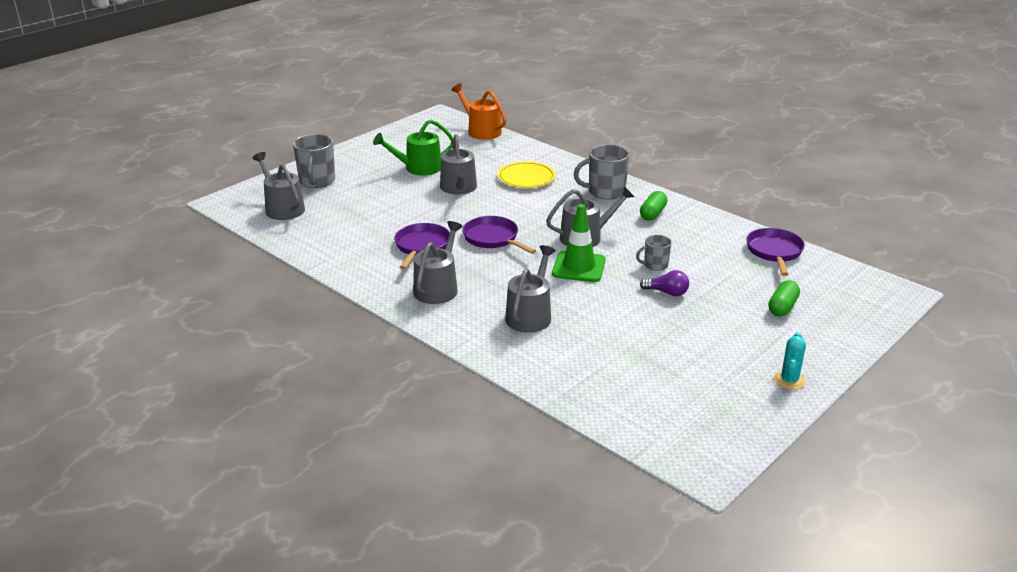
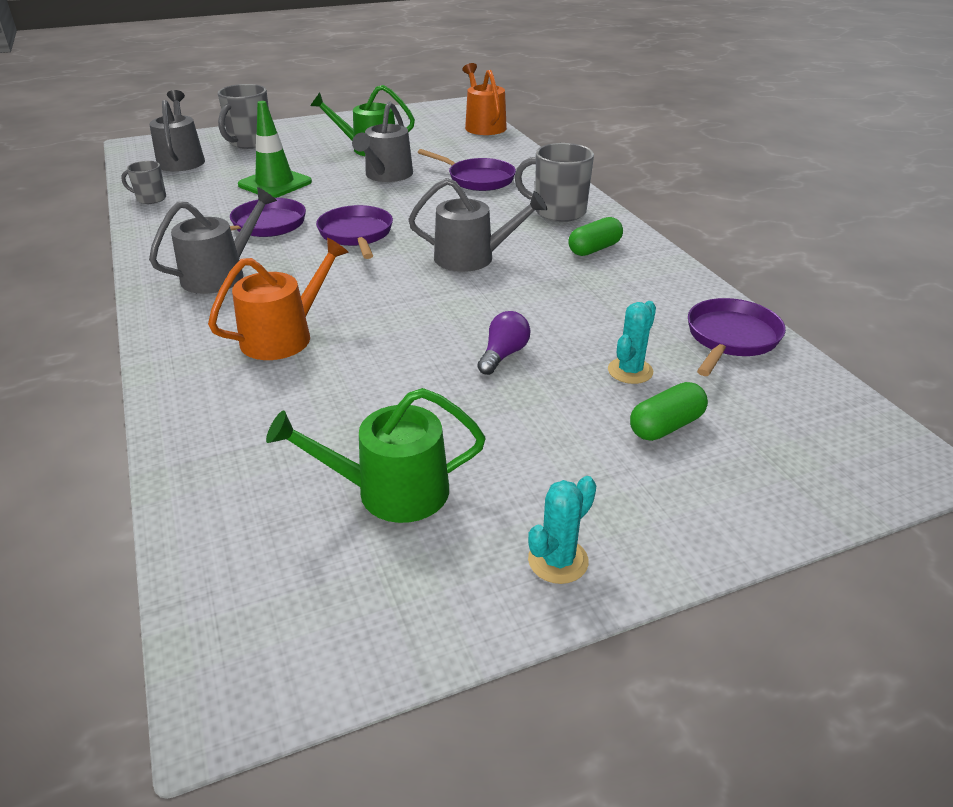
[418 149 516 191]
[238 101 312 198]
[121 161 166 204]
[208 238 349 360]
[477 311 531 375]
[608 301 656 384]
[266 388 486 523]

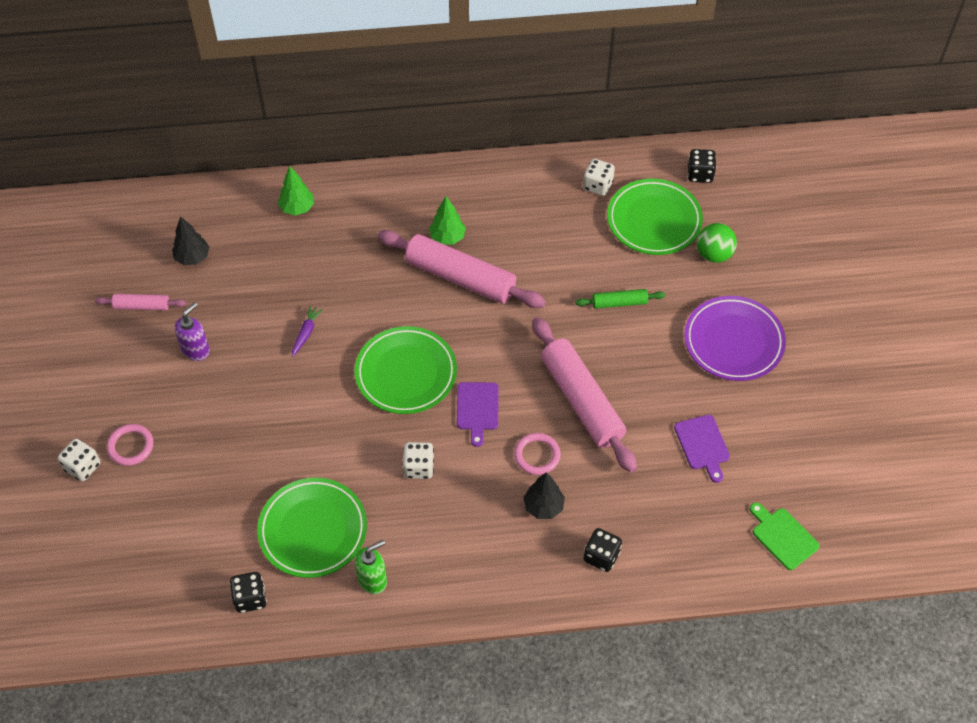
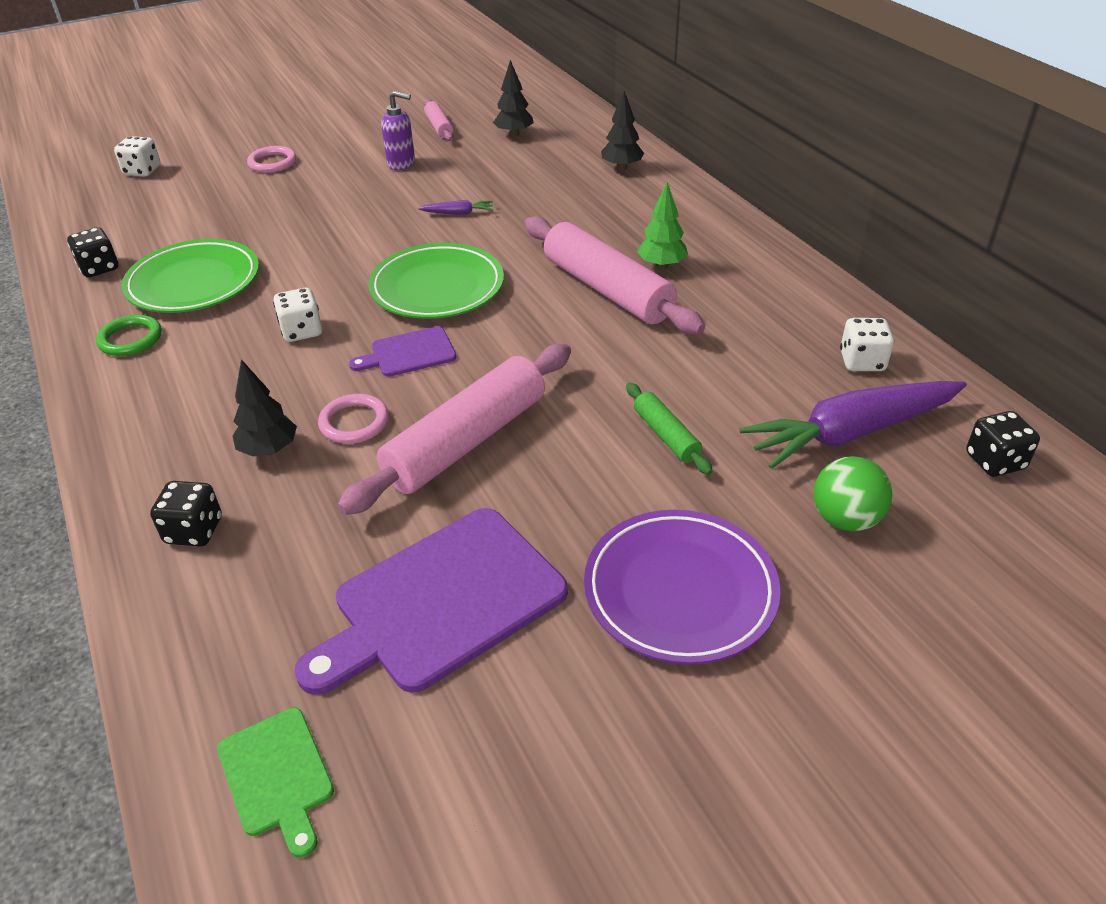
[601 91 644 170]
[739 381 967 469]
[525 216 705 334]
[294 508 568 695]
[114 136 161 177]
[217 707 334 858]
[96 315 162 356]

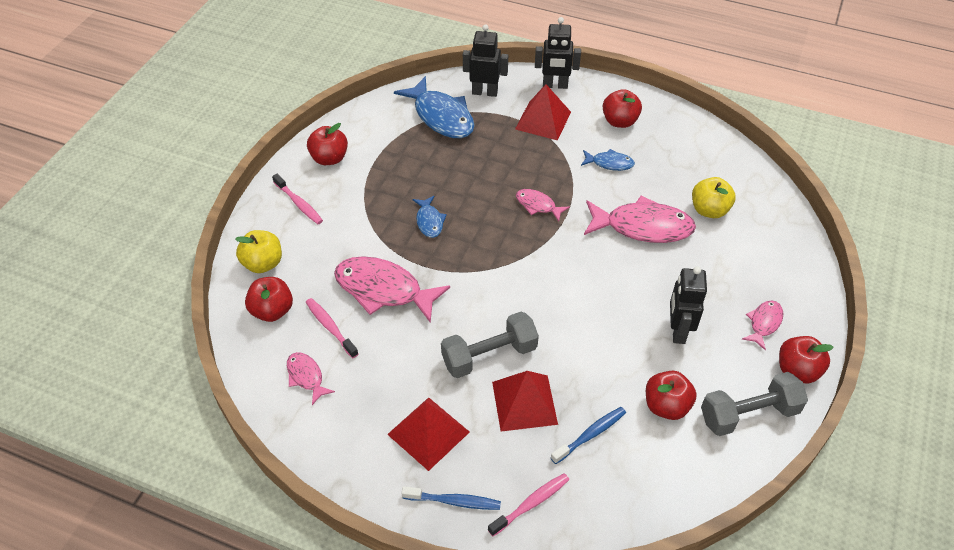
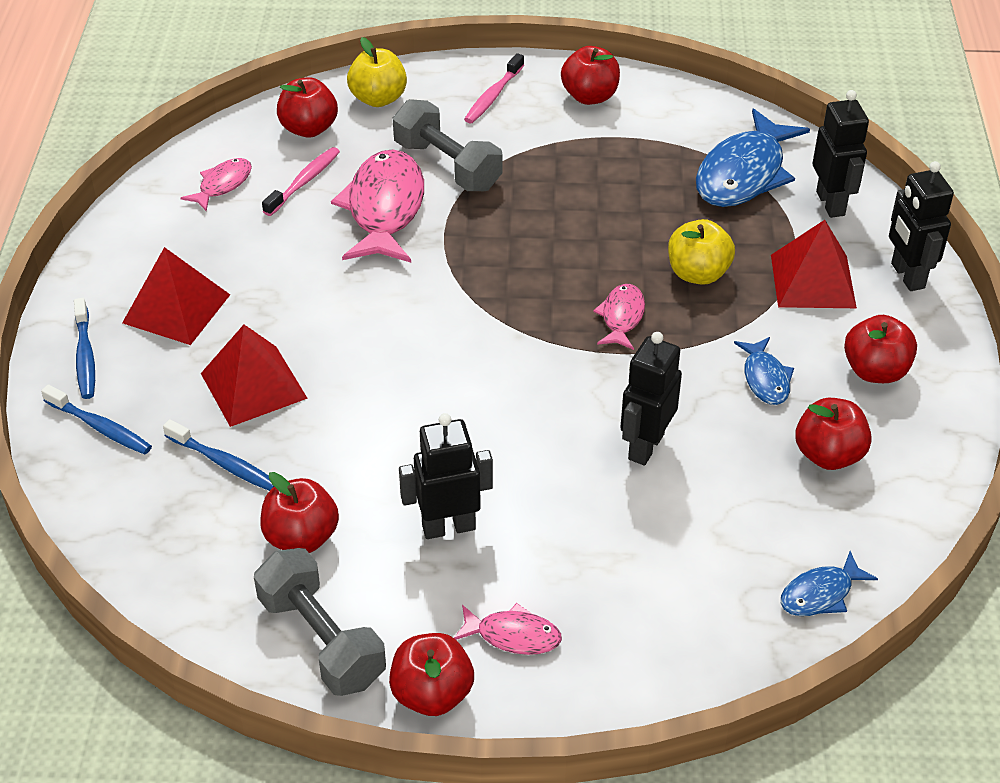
[668 219 735 285]
[781 551 878 616]
[620 332 682 466]
[393 99 503 191]
[41 384 152 454]
[795 398 872 470]

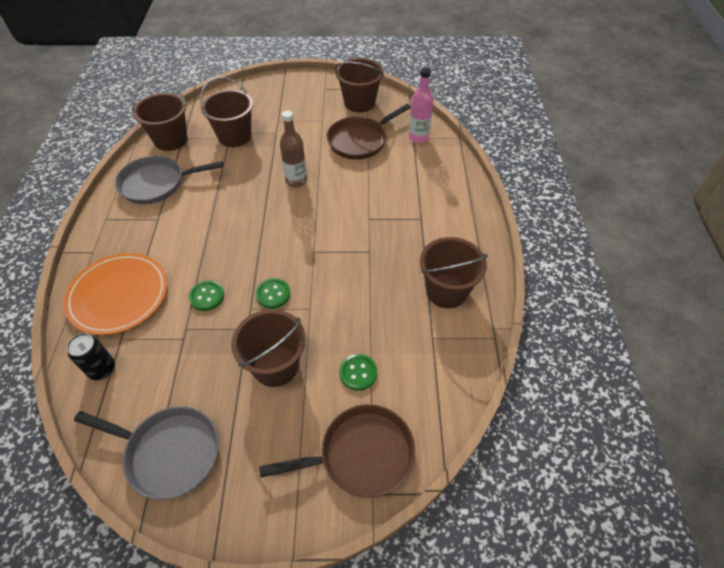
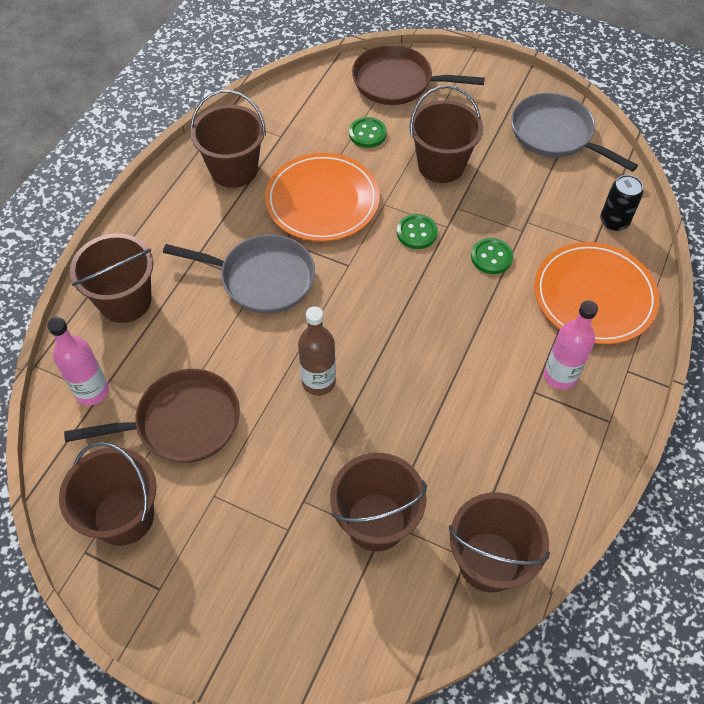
[163 235 315 314]
[265 153 380 242]
[70 233 153 323]
[544 300 598 390]

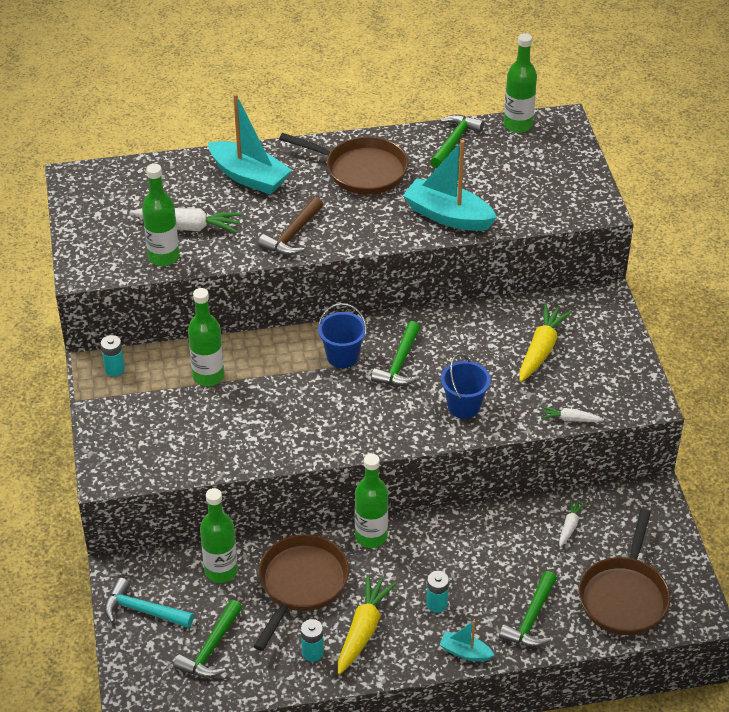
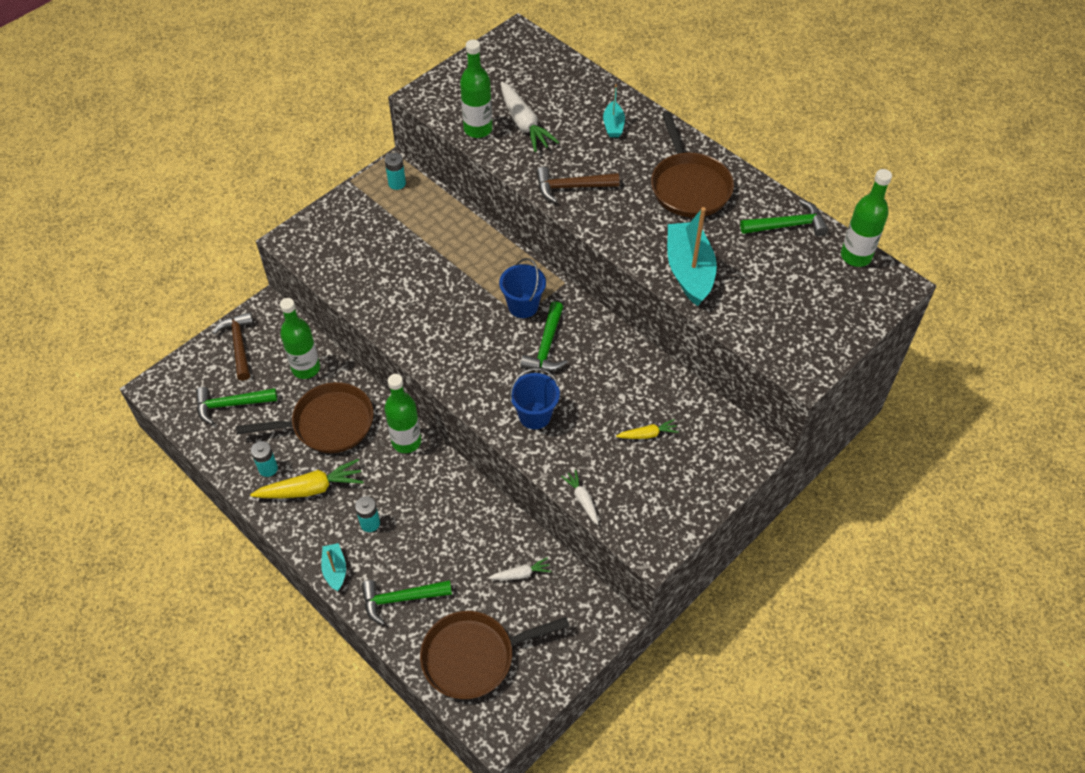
[603 84 625 137]
[188 288 224 386] (first image)
[616 419 679 439]
[520 301 568 371]
[212 312 253 381]

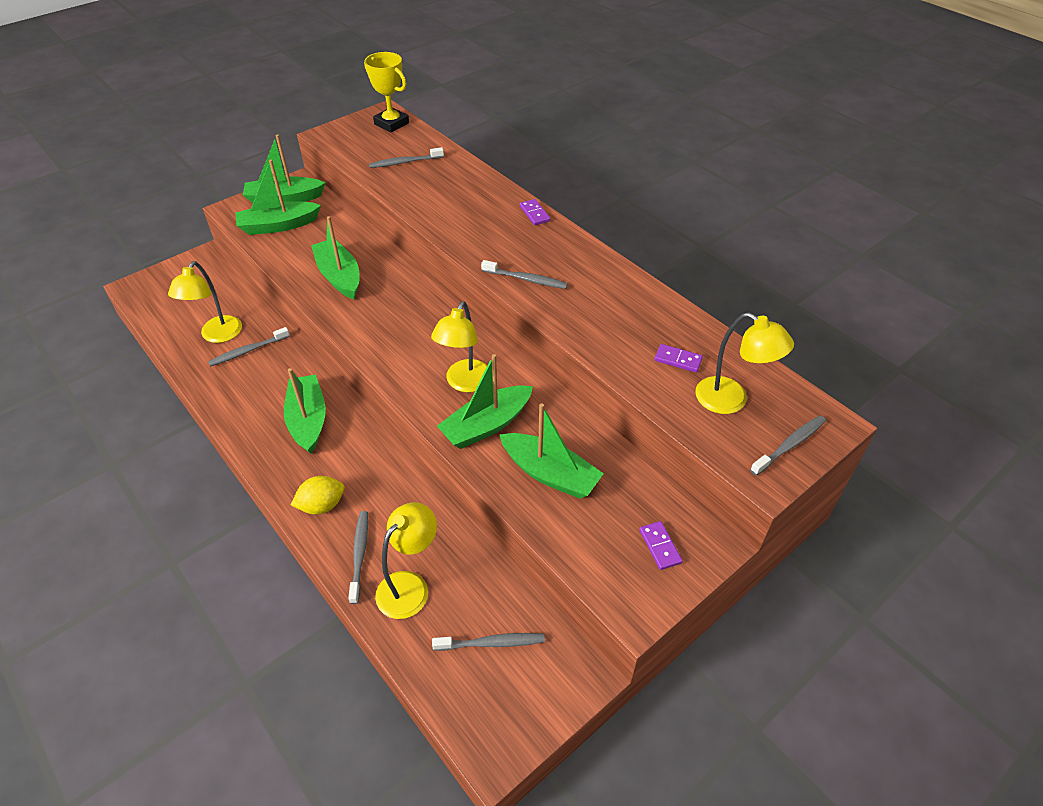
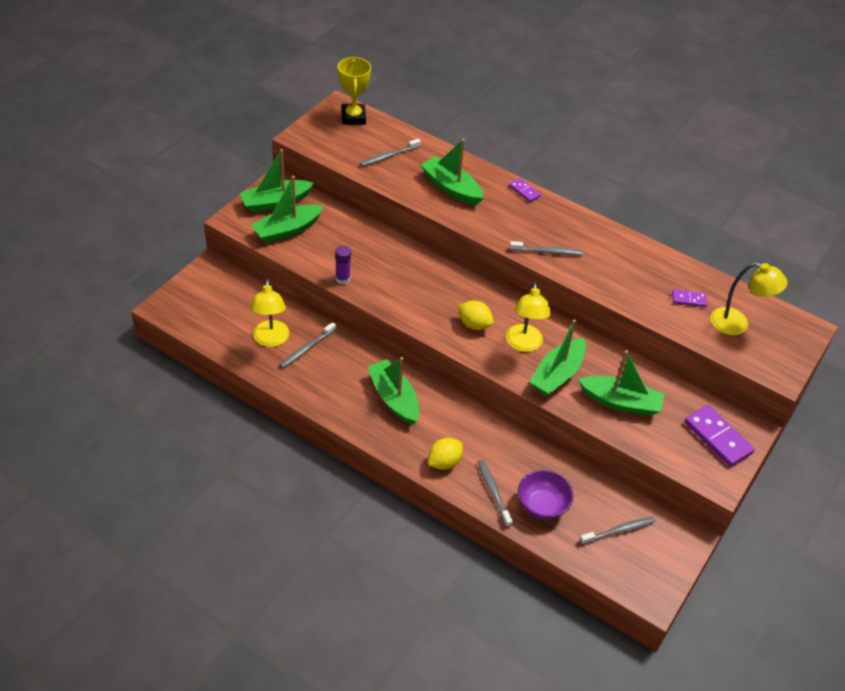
[338 57 371 125]
[421 139 484 205]
[750 415 826 476] (first image)
[518 470 574 520]
[684 405 755 467]
[335 245 351 284]
[458 301 494 330]

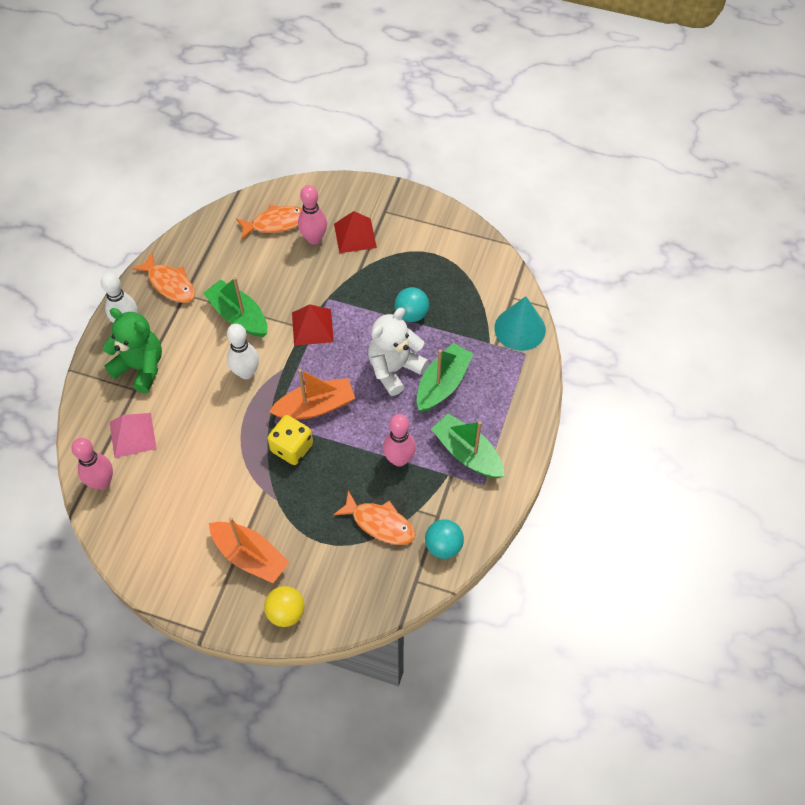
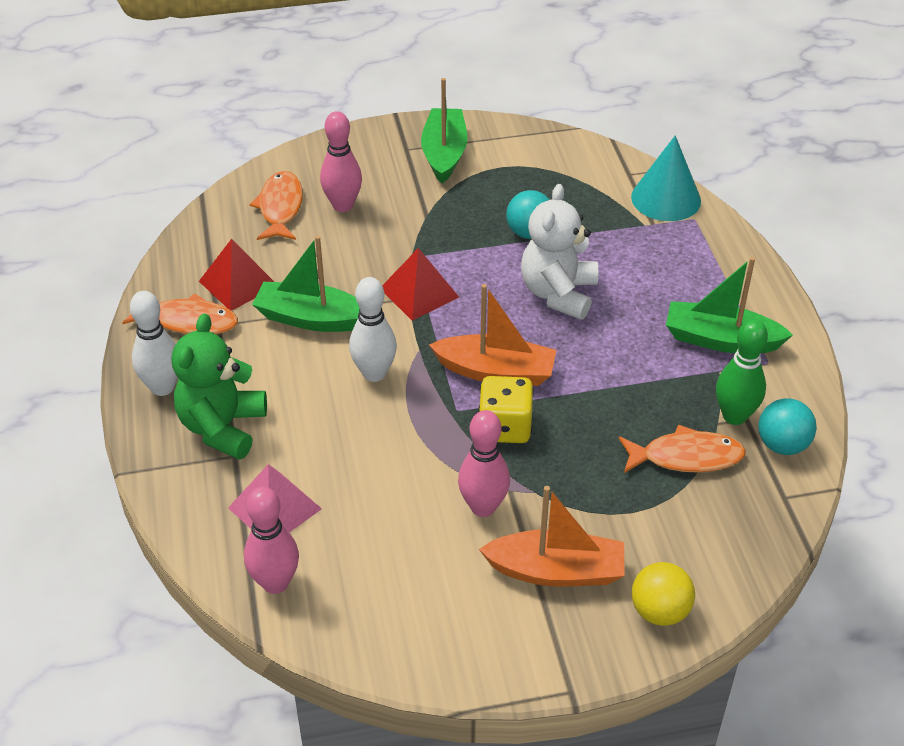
[249 171 303 240]
[199 239 274 311]
[172 314 267 460]
[421 78 467 184]
[429 284 557 386]
[458 410 510 517]
[716 319 768 425]

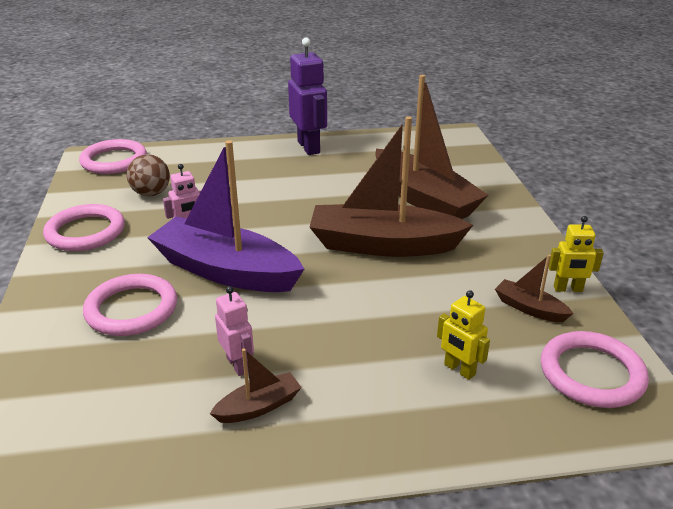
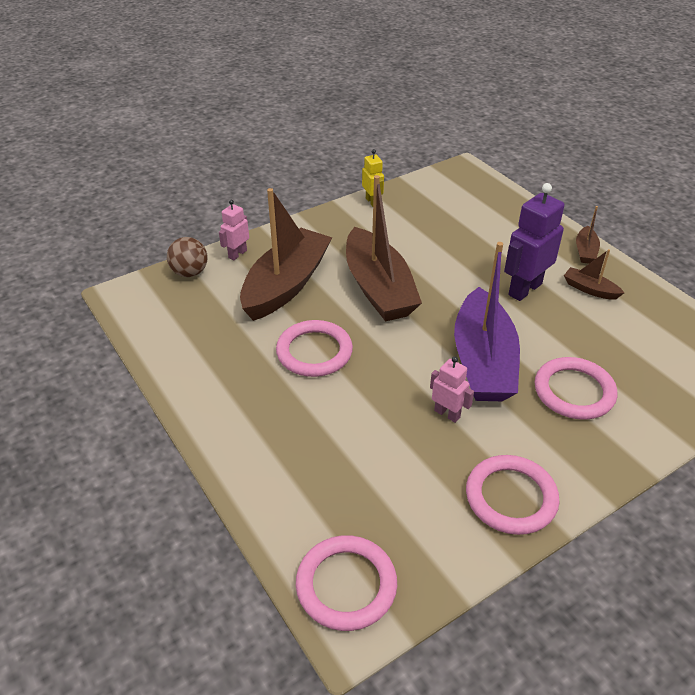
[504 183 565 301]
[167 237 208 277]
[576 206 600 264]
[219 200 249 260]
[437 290 490 380] (first image)
[276 320 353 377]

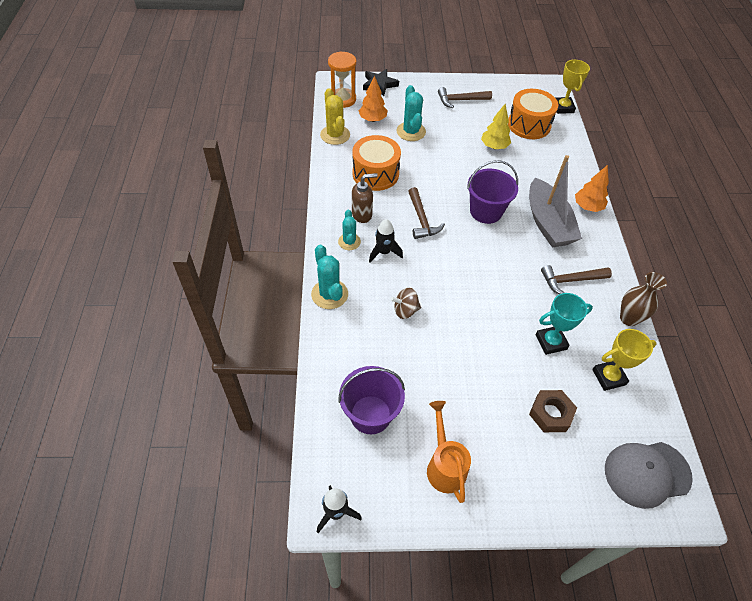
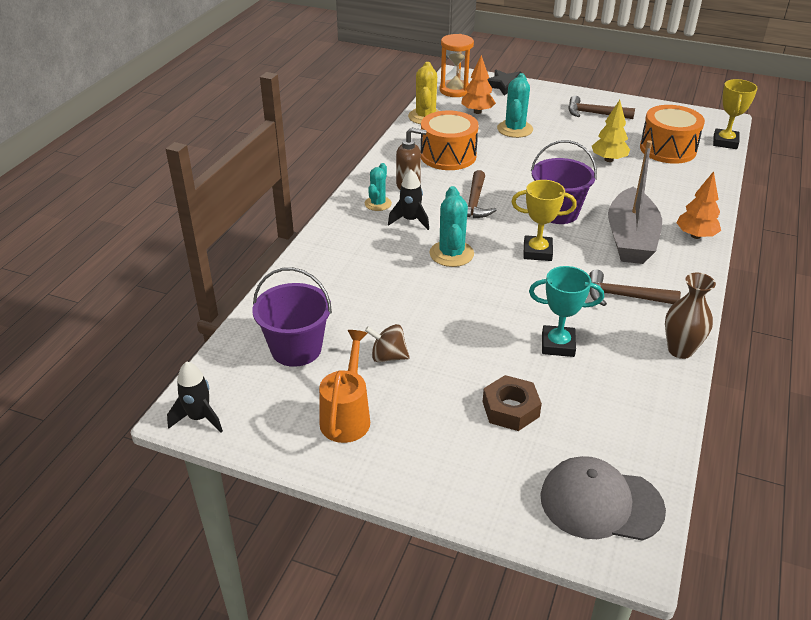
[429 186 474 267]
[365 324 410 362]
[512 180 577 261]

